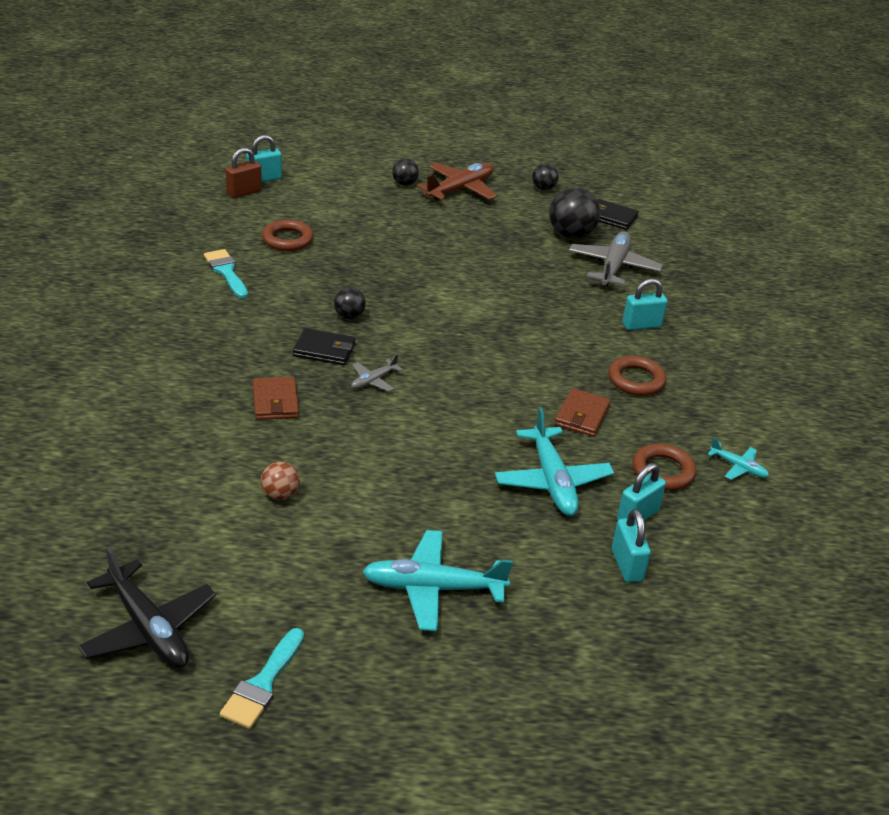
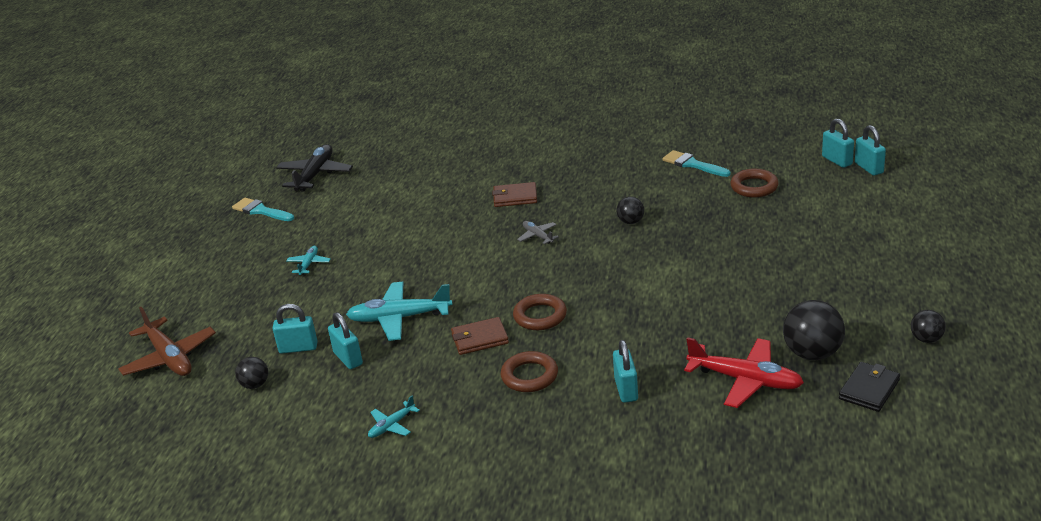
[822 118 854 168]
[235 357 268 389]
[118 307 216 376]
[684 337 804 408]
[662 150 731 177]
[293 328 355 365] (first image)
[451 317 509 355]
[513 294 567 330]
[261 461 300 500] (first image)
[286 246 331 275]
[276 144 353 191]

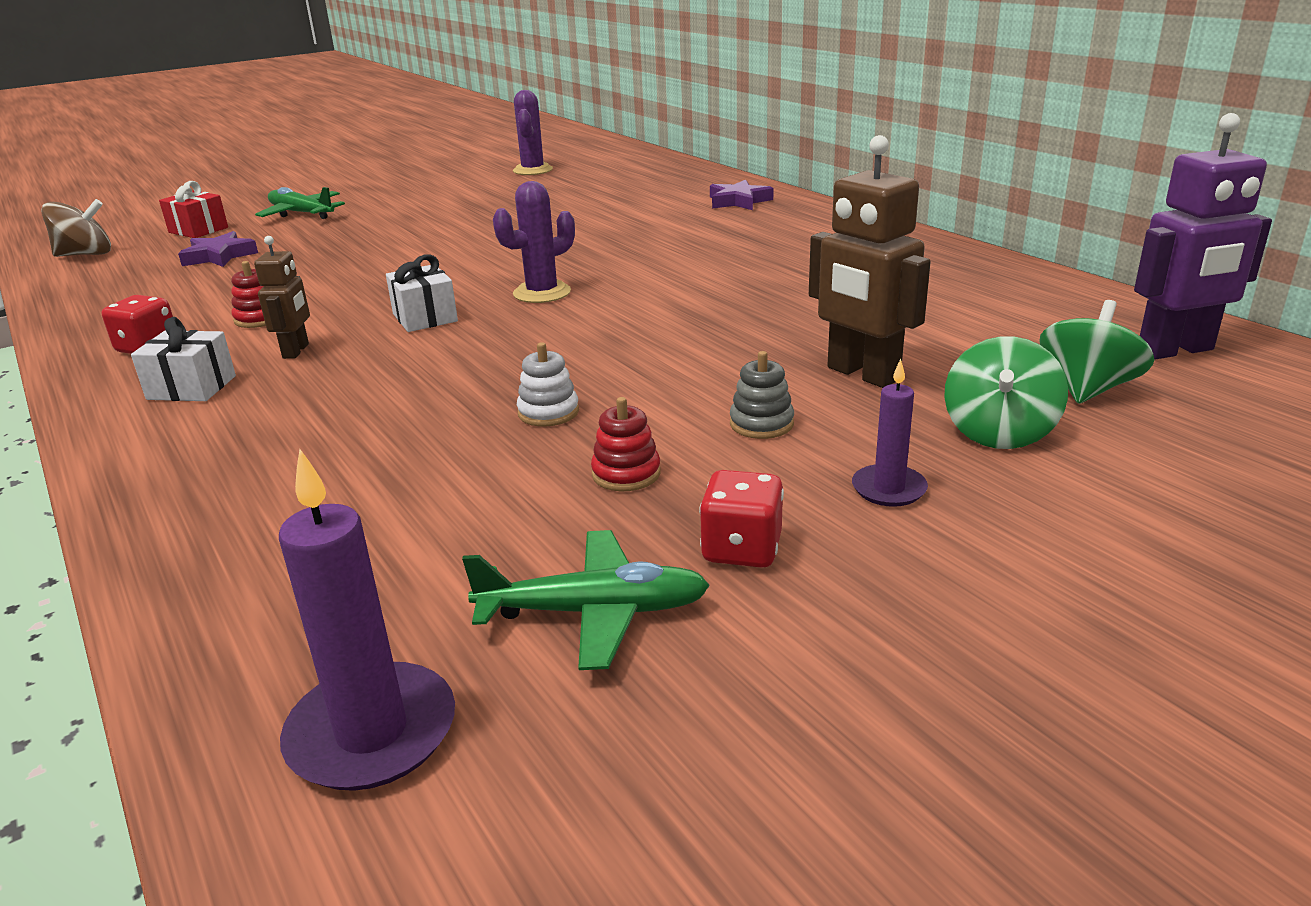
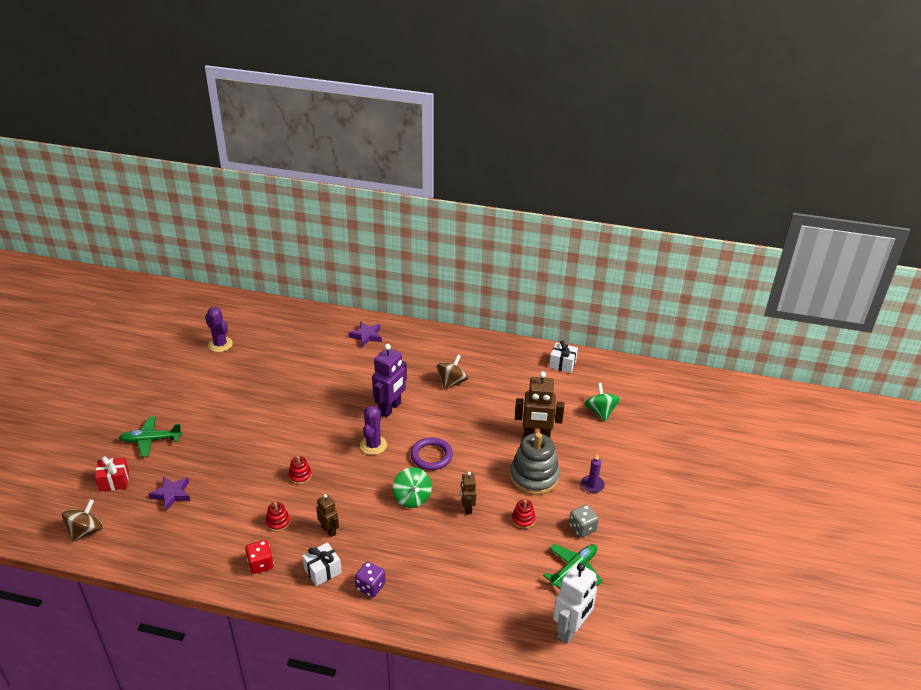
[372 344 407 418]
[549 340 578 373]
[393 467 432 508]
[461 472 476 515]
[510 432 560 495]
[553 563 597 644]
[569 505 599 537]
[436 354 468 390]
[410 438 453 470]
[288 456 312 484]
[355 561 385 597]

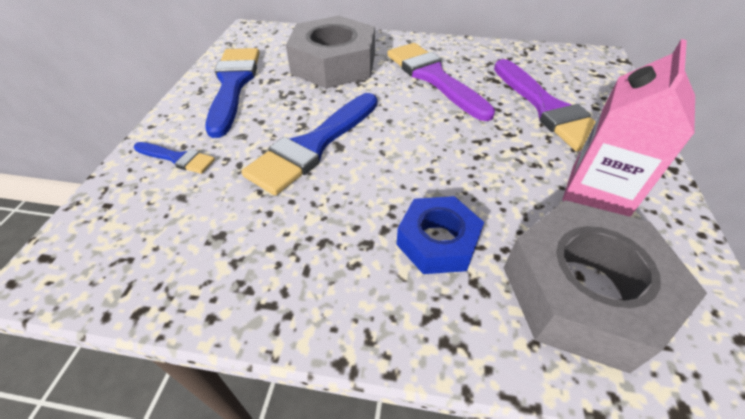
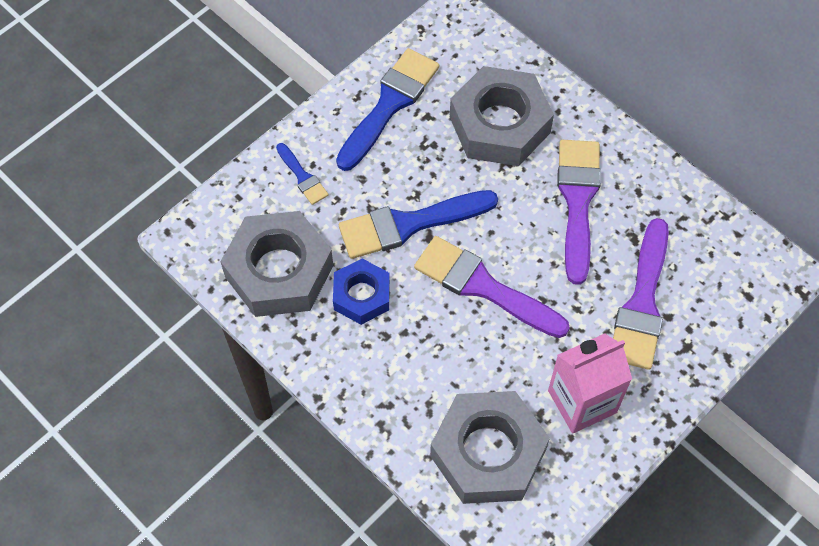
[333 259 390 325]
[220 211 333 317]
[414 236 570 338]

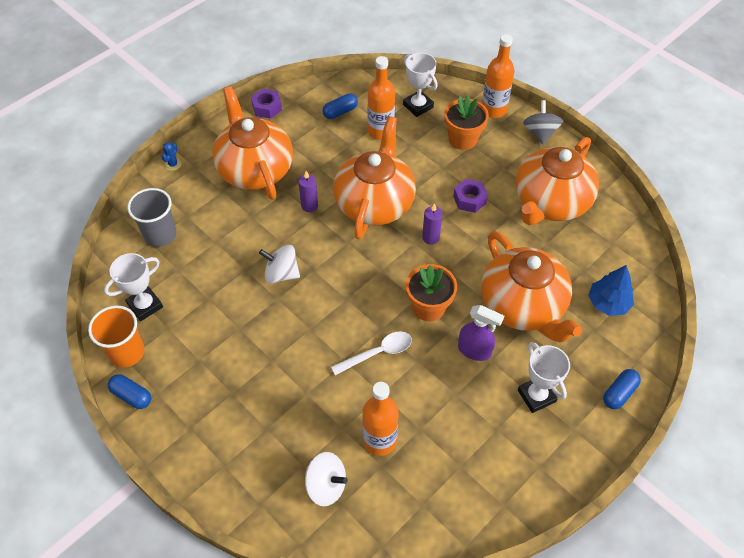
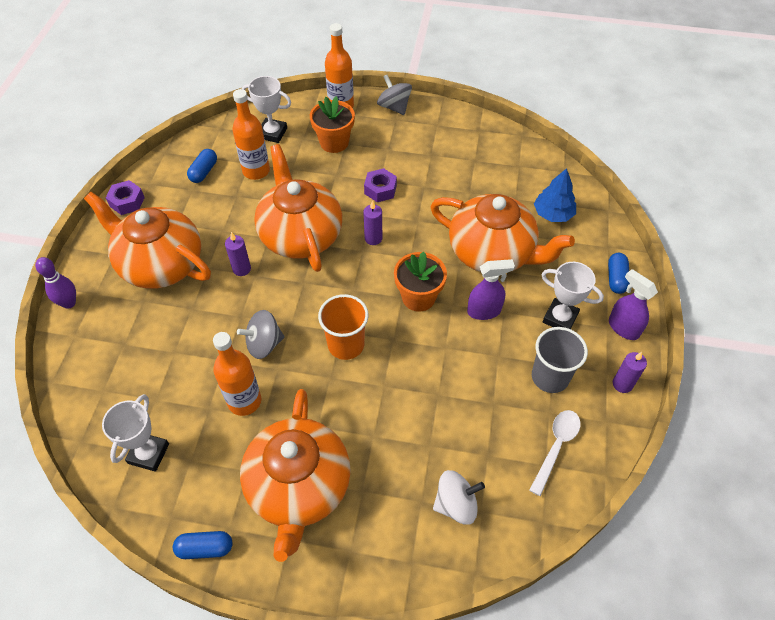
[240 389 351 562]
[35 257 76 309]
[532 327 588 393]
[237 310 285 359]
[318 294 368 360]
[529 410 580 496]
[213 332 261 416]
[609 269 658 340]
[613 352 647 393]

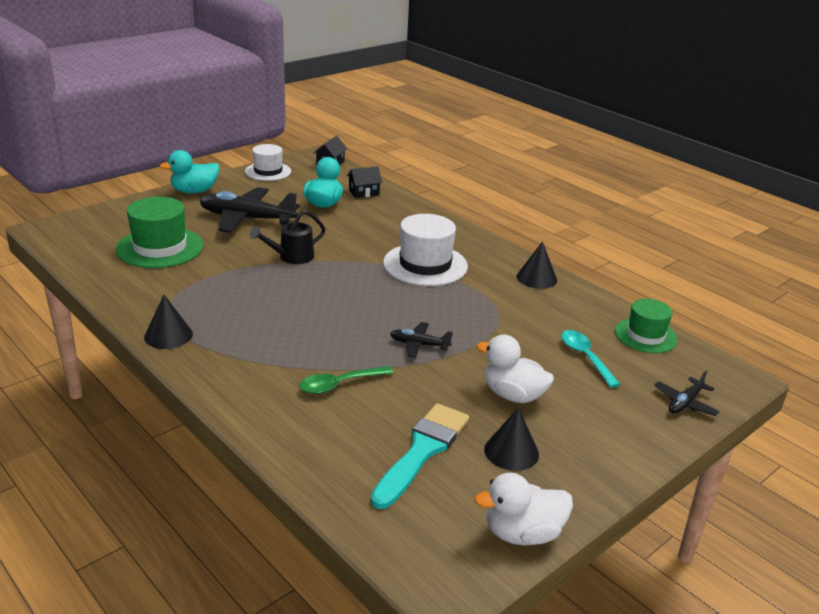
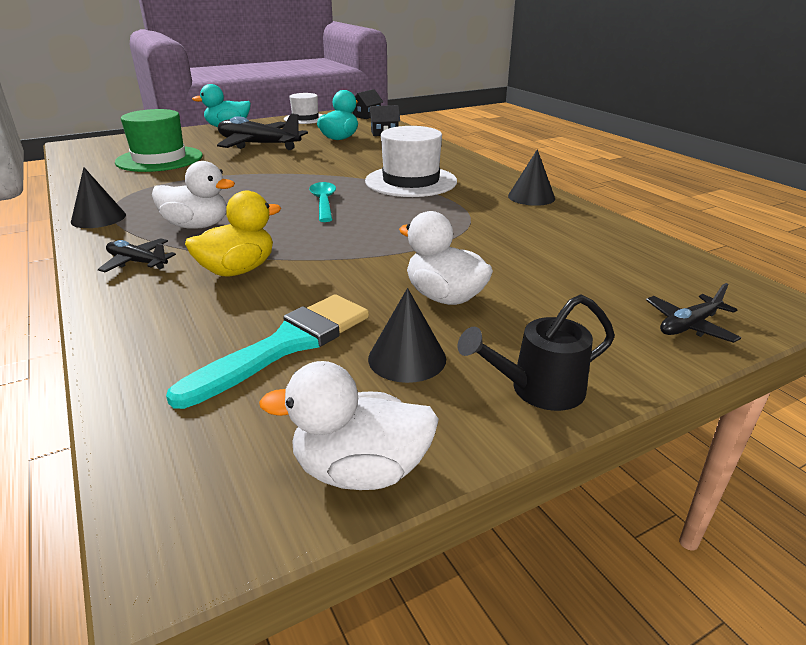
[458 294 615 411]
[615 299 678 353] (first image)
[98 238 176 272]
[309 182 336 222]
[185 191 281 276]
[152 161 235 229]

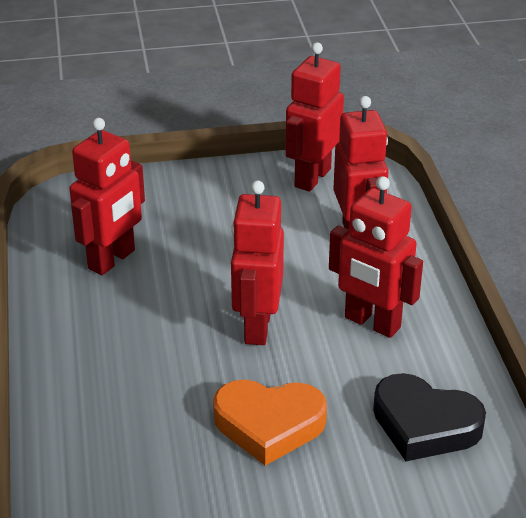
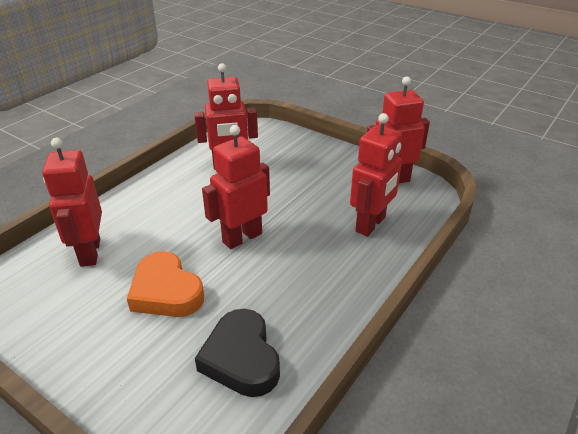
[42 138 102 267]

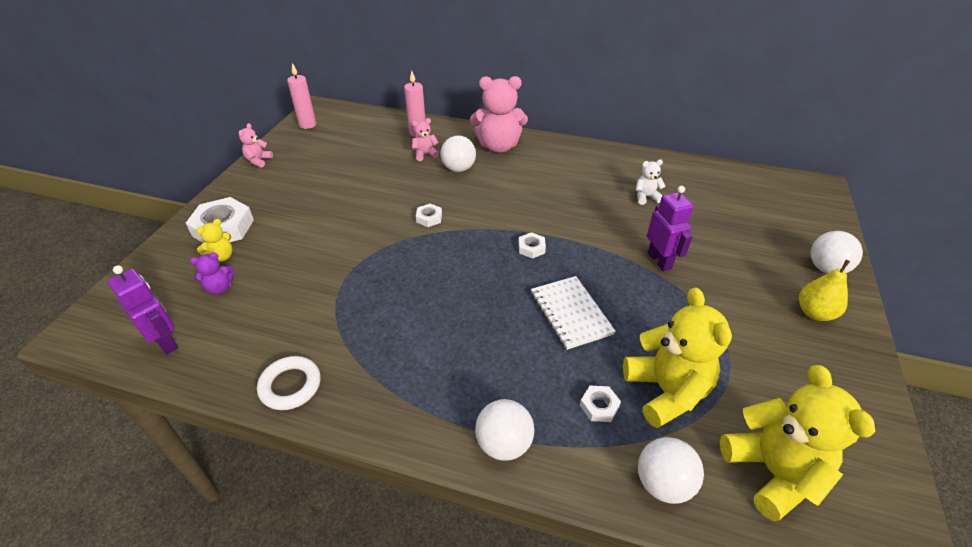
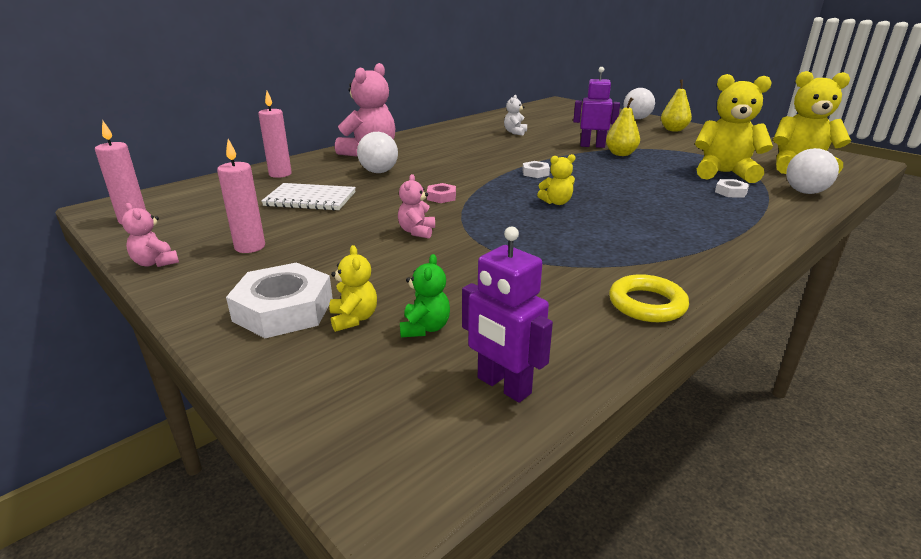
[398 174 435 238]
[427 183 456 203]
[400 254 450 337]
[462 226 553 403]
[261 183 356 211]
[609 274 689 322]
[475 399 534 461] (first image)
[606 98 640 156]
[217 139 265 253]
[537 154 575 205]

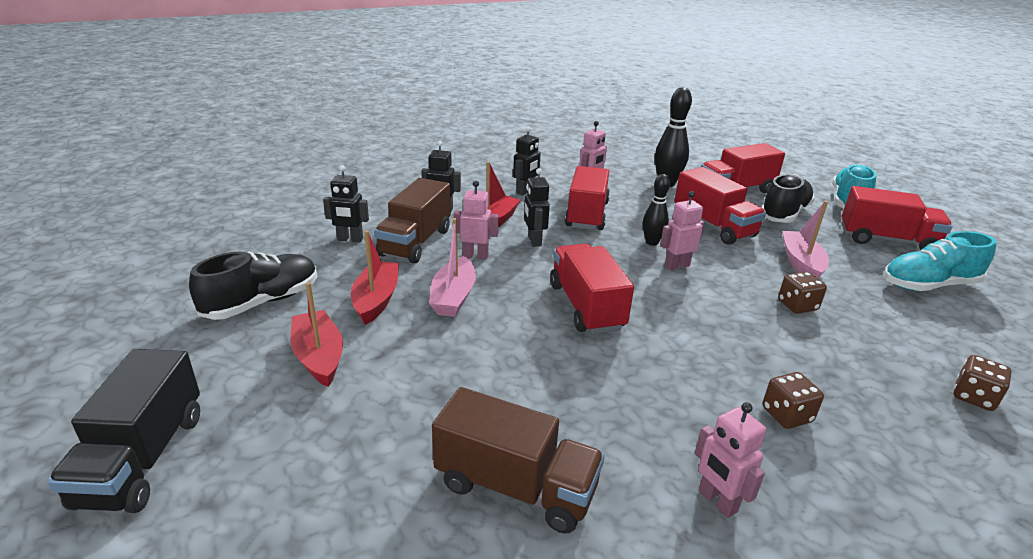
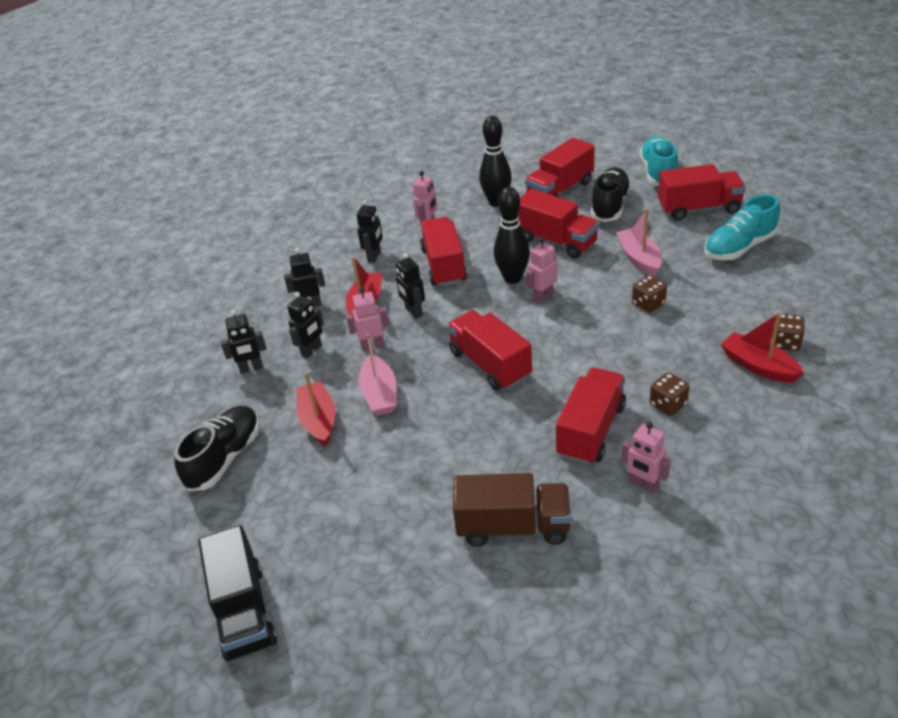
[494 187 530 284]
[287 292 324 358]
[721 312 804 383]
[556 368 626 465]

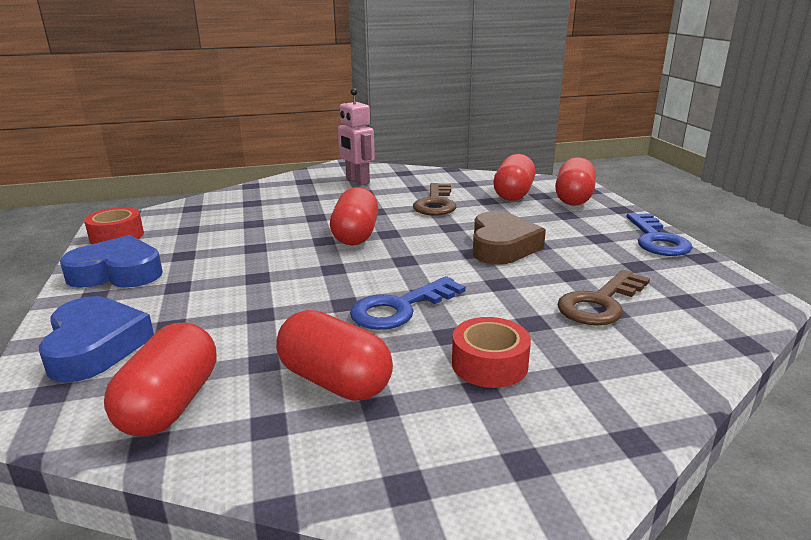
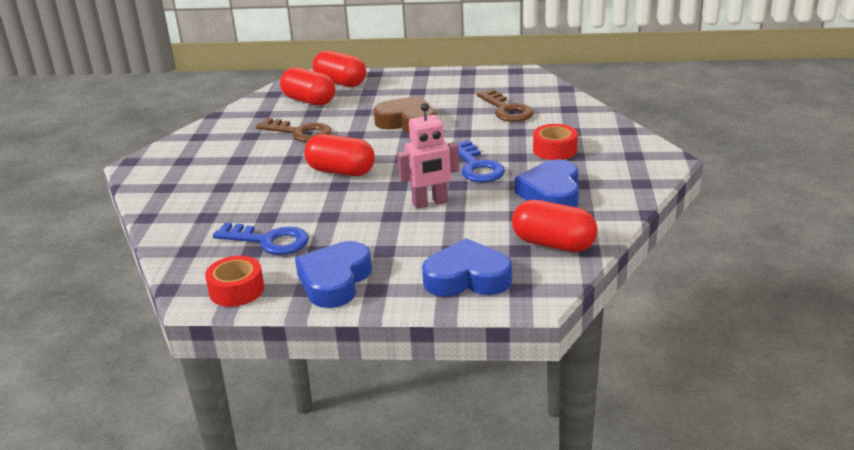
[397 103 459 209]
[213 223 309 255]
[515 159 579 207]

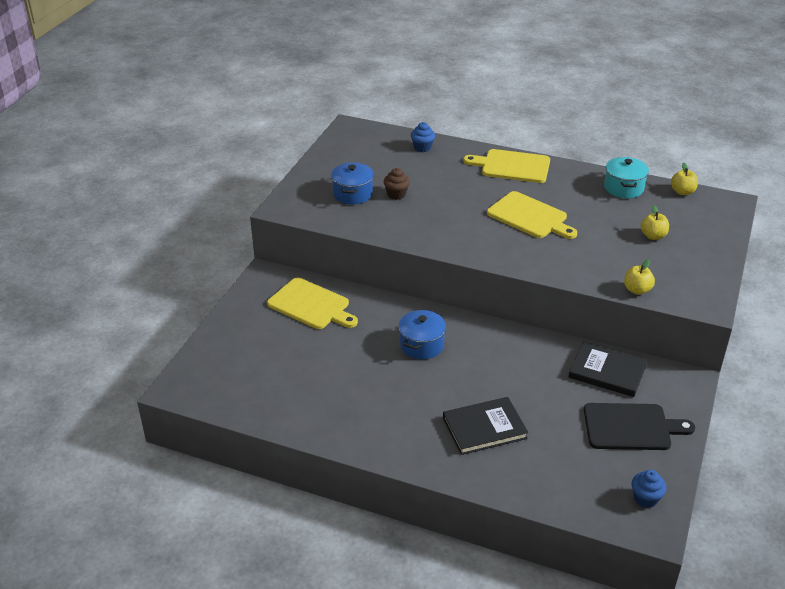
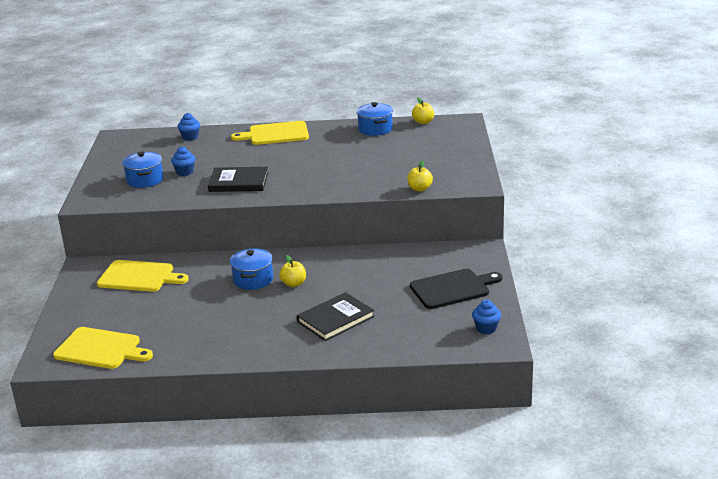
[356 102 393 136]
[171 146 195 176]
[53 327 153 369]
[279 255 306 287]
[208 167 268 192]

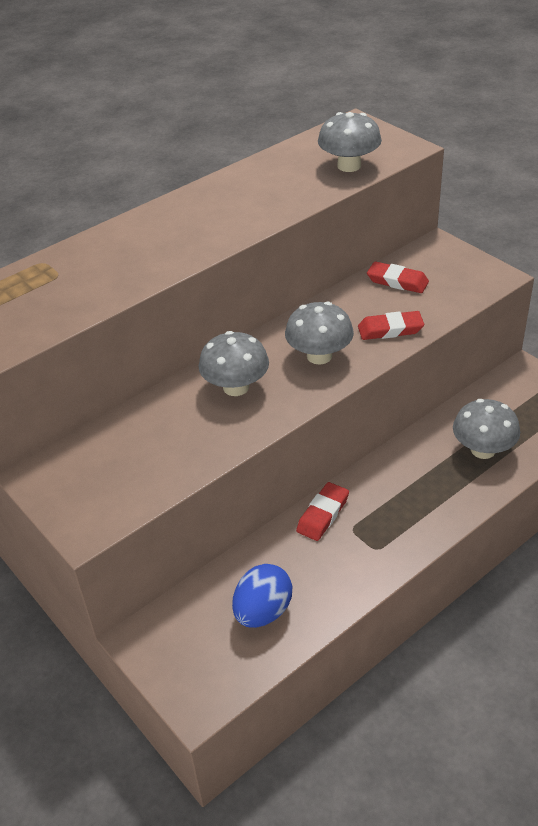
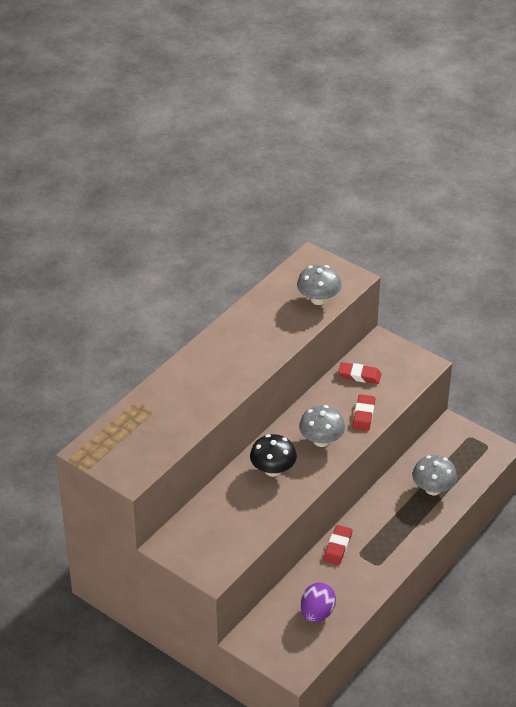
[352 394 375 431]
[250 434 297 477]
[301 582 336 623]

